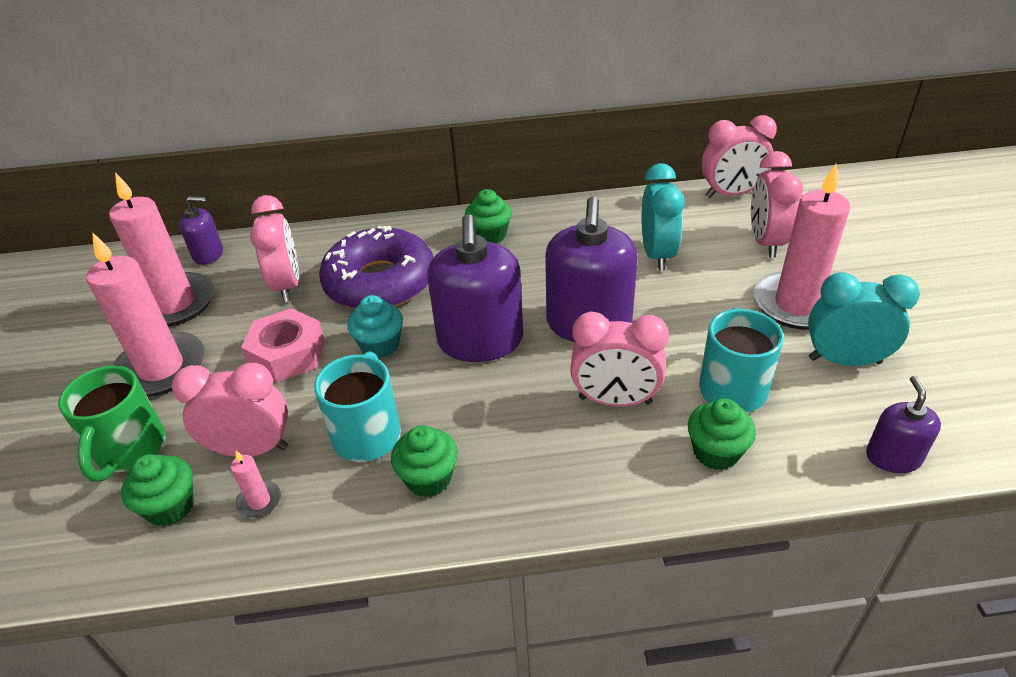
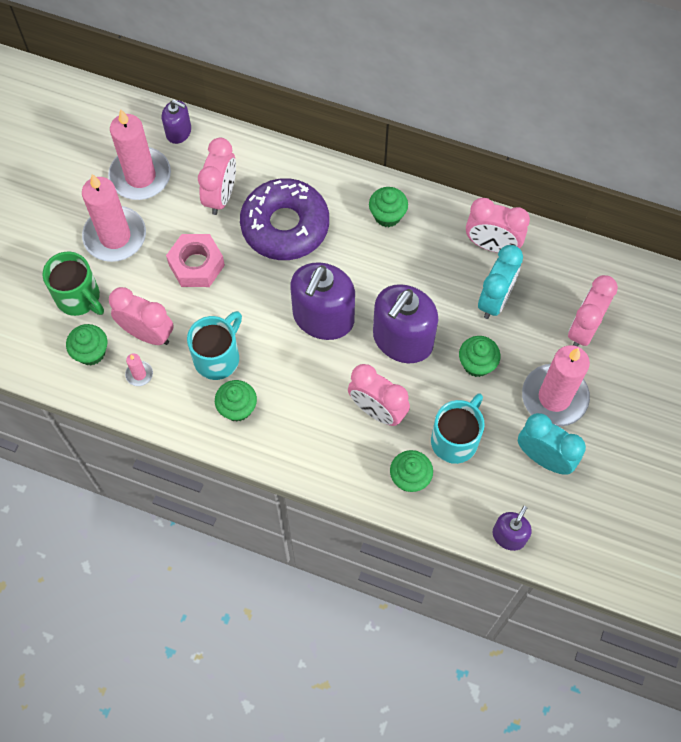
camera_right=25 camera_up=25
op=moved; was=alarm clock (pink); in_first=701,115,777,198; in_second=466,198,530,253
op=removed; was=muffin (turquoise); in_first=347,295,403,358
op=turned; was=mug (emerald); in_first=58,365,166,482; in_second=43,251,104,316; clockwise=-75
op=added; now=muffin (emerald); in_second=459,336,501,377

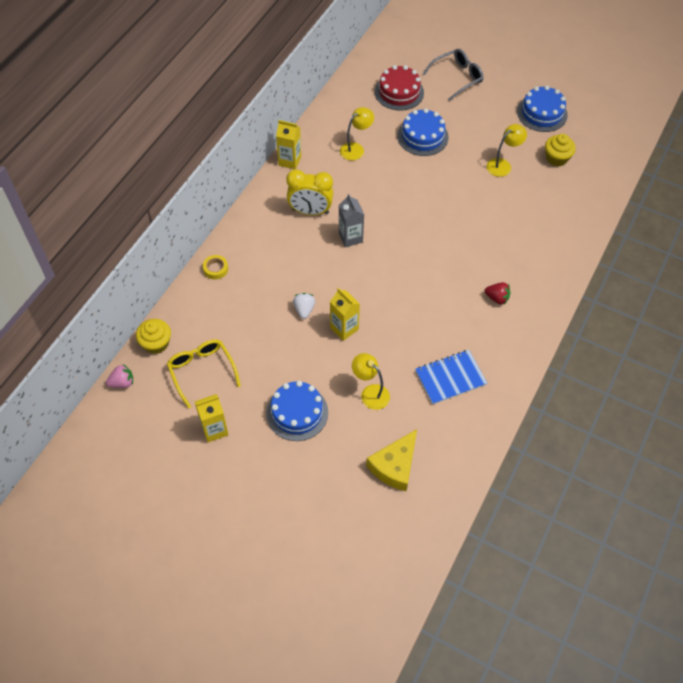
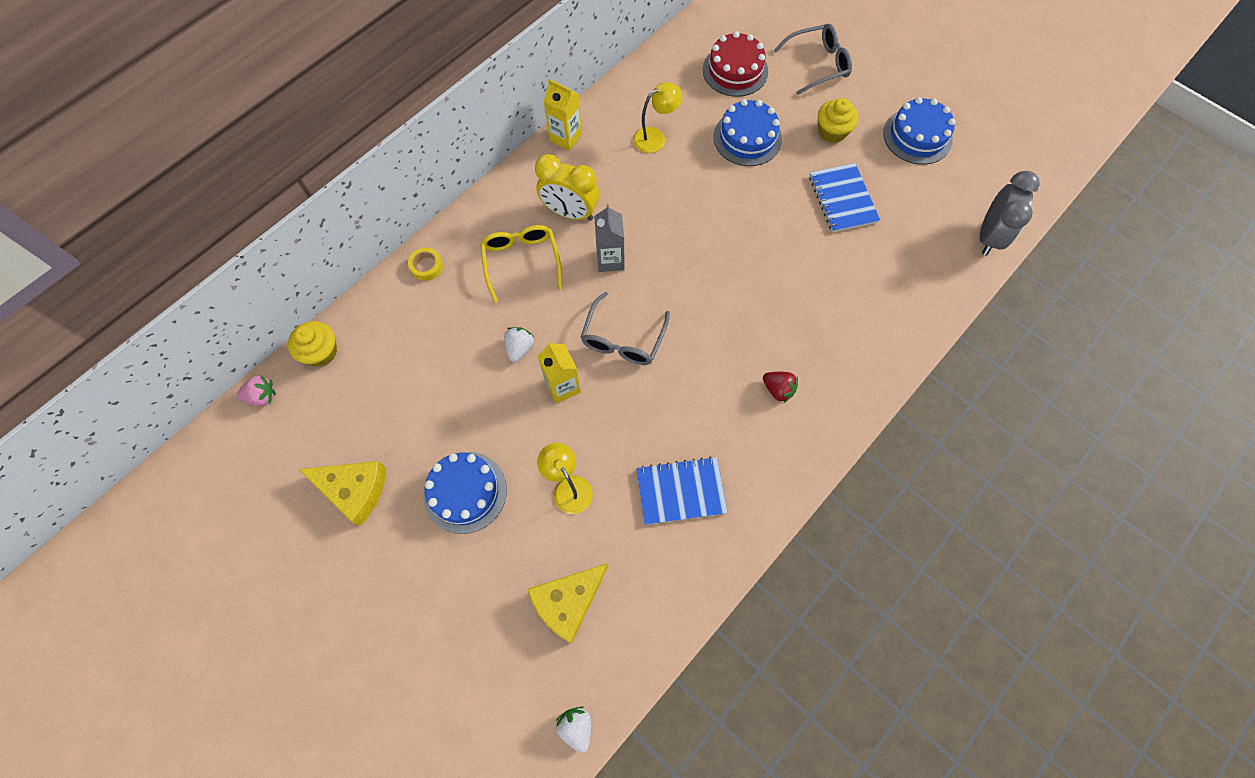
camera_right=15 camera_up=10
op=replaced; was=reading lamp (yellow); now=notepad (cobalt); in_first=487,124,527,177; in_second=809,163,880,233
op=moved; was=muffin (yellow); in_first=545,134,576,166; in_second=818,98,858,143
op=moved; was=glasses (yellow); in_first=167,339,241,409; in_second=480,225,562,303
op=replaced; was=juice carton (yellow); now=cheese (yellow); in_first=195,394,229,442; in_second=298,461,386,526
op=added; now=alarm clock (gray); in_second=980,171,1040,256
op=added; now=glasses (gray); in_second=581,292,670,365
op=added; now=strawberry (pure white); in_second=556,706,591,753

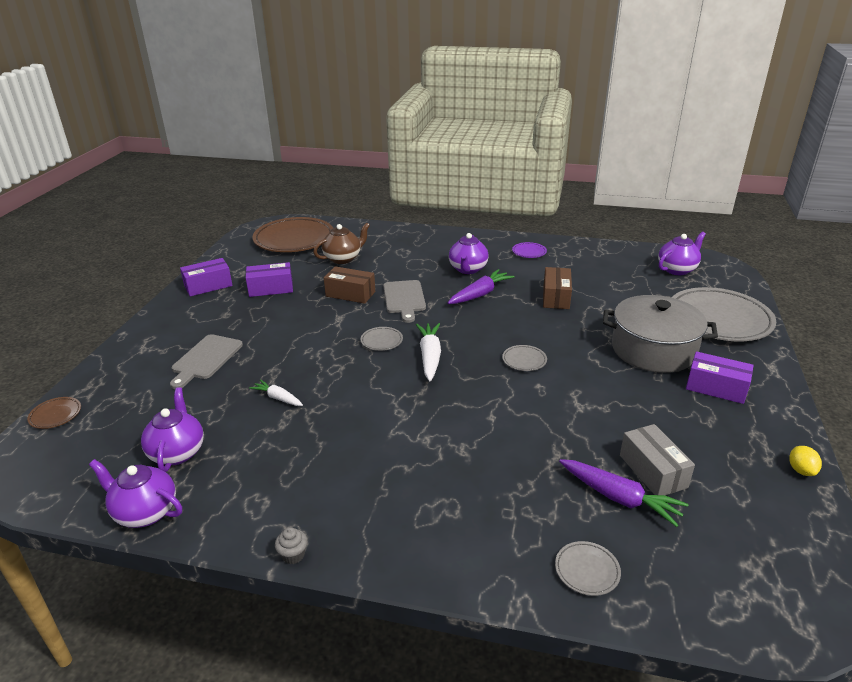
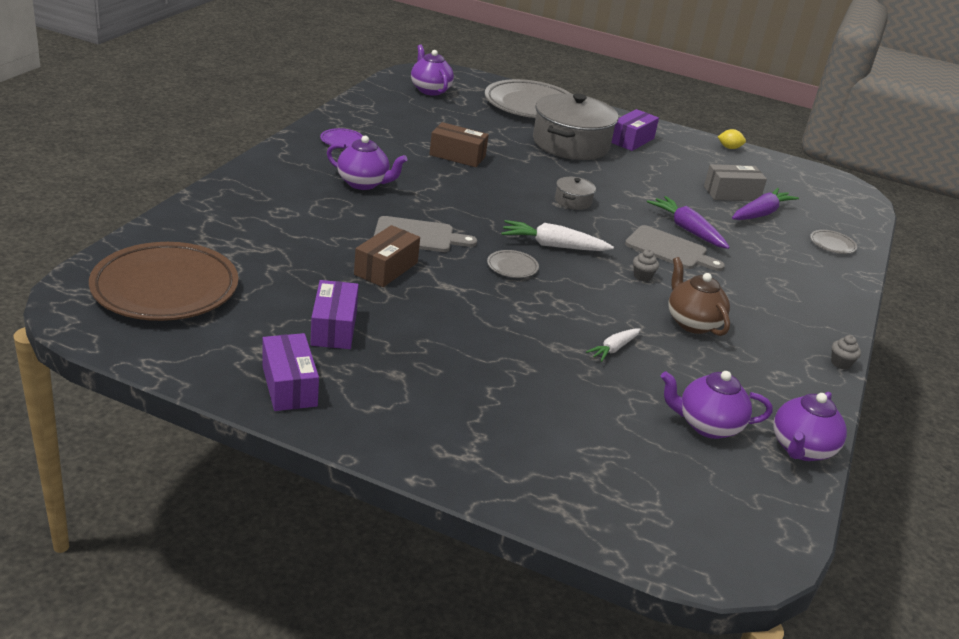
camera_right=-85 camera_up=0
op=moved; was=china teapot (brown); in_first=313,223,370,264; in_second=668,257,730,336
op=moved; was=toy carrot (royal purple); in_first=448,269,515,304; in_second=647,196,730,249
op=moved; was=chopping board (gray); in_first=170,334,243,389; in_second=625,225,725,271
op=replaced; was=flat dish (gray); now=cooking pot (gray); in_first=502,345,547,371; in_second=555,177,596,210
op=removed; was=flat dish (brown); in_first=27,397,81,429
op=added; now=muffin (gray); in_second=633,249,659,281

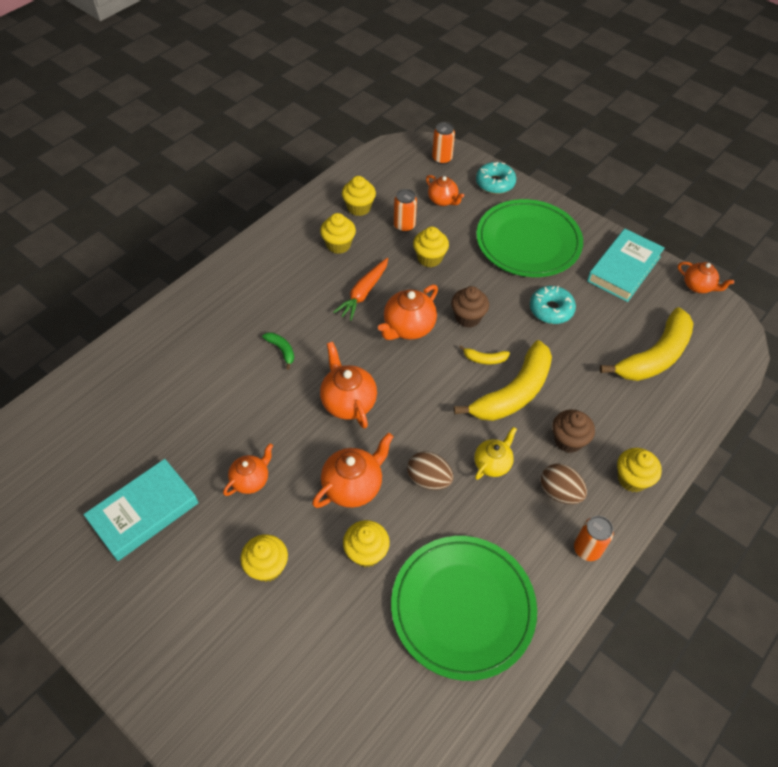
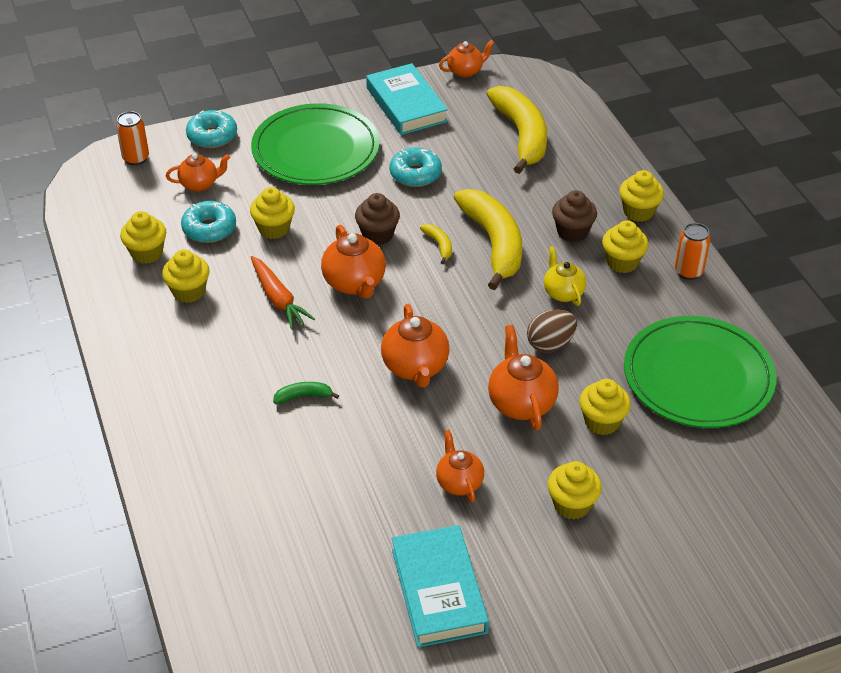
camera_right=-60 camera_up=-10
op=replaced; was=tin (orange-coloured); now=donut (turquoise); in_first=394,189,417,232; in_second=181,201,236,243
op=turned; was=china teapot (orange-coloured); in_first=320,341,377,429; in_second=381,304,450,388; clockwise=-105
op=turned; was=banana (yellow); in_first=459,345,510,364; in_second=420,224,452,264; clockwise=-60
op=replaced; was=toy egg (brown); now=muffin (yellow); in_first=541,463,587,504; in_second=602,220,648,273

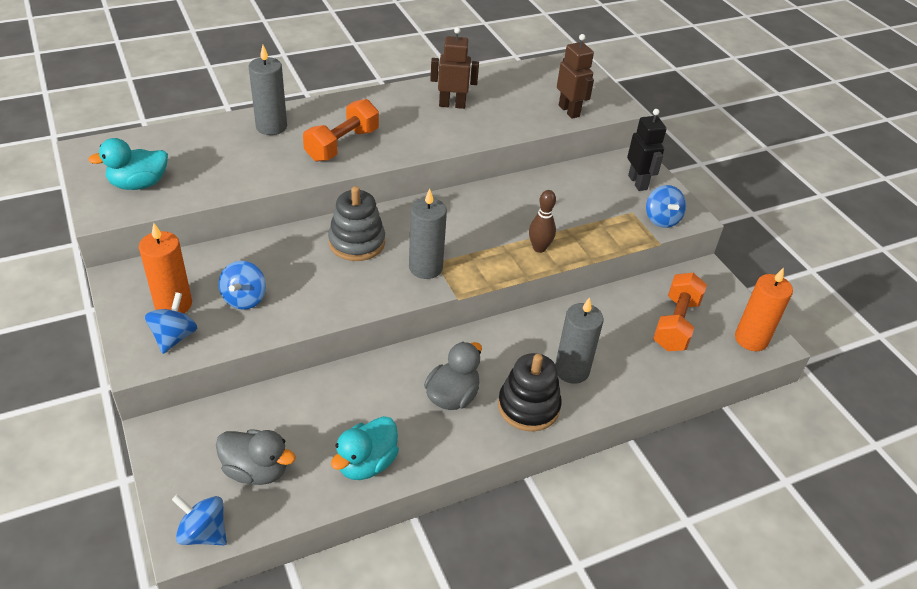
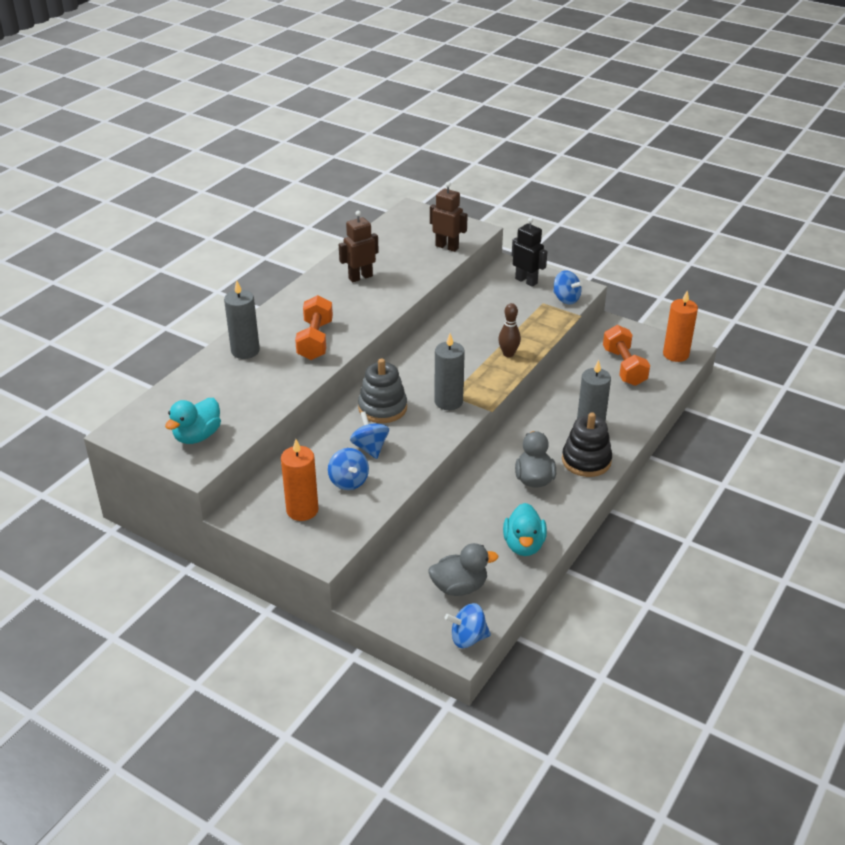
camera_right=-30 camera_up=-5
op=moved; was=whirligig (cobalt); in_first=145,292,197,354; in_second=350,412,389,459

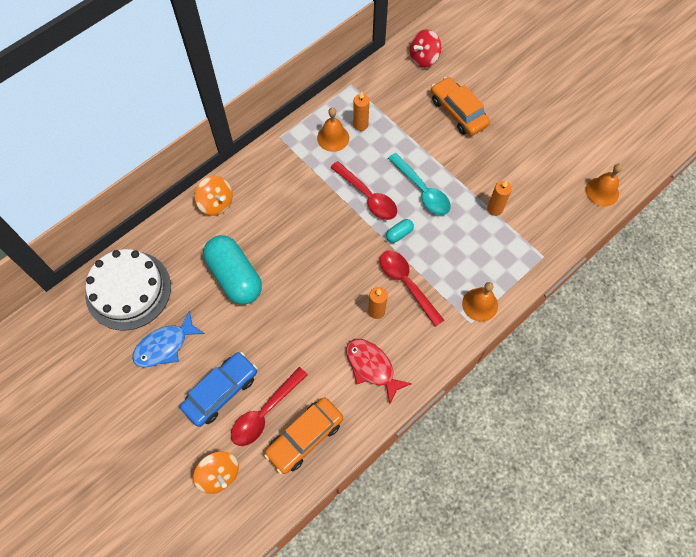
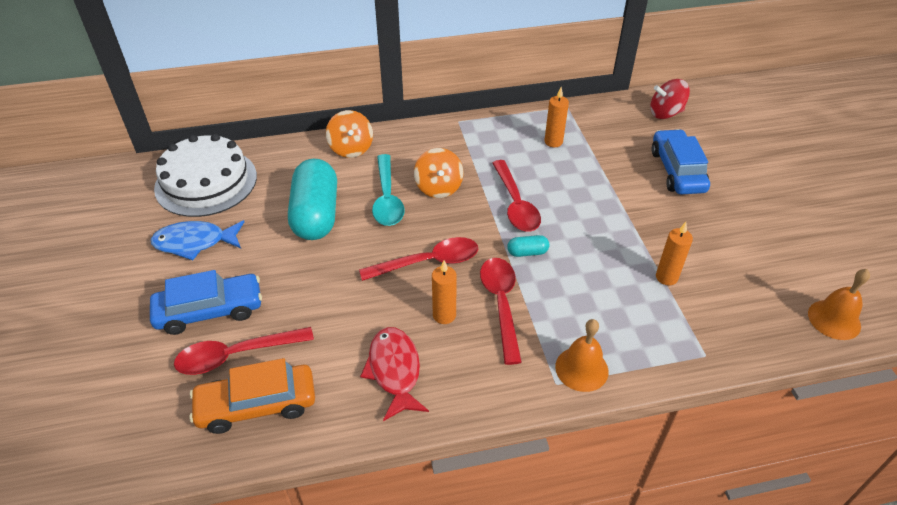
camera_right=30 camera_up=-20
op=recoloured; was=automobile (orange-coloured); now=automobile (cobalt); in_first=431,77,490,136; in_second=651,129,710,194
op=removed; was=school bell (orange-coloured); in_first=317,108,349,152
op=moved; was=tablespoon (turquoise); in_first=388,153,451,215; in_second=372,154,405,226
op=moved; was=whirligig (orange-coloured); in_first=193,451,239,494; in_second=414,148,463,198
op=added; now=tablespoon (crimson); in_second=359,237,478,281

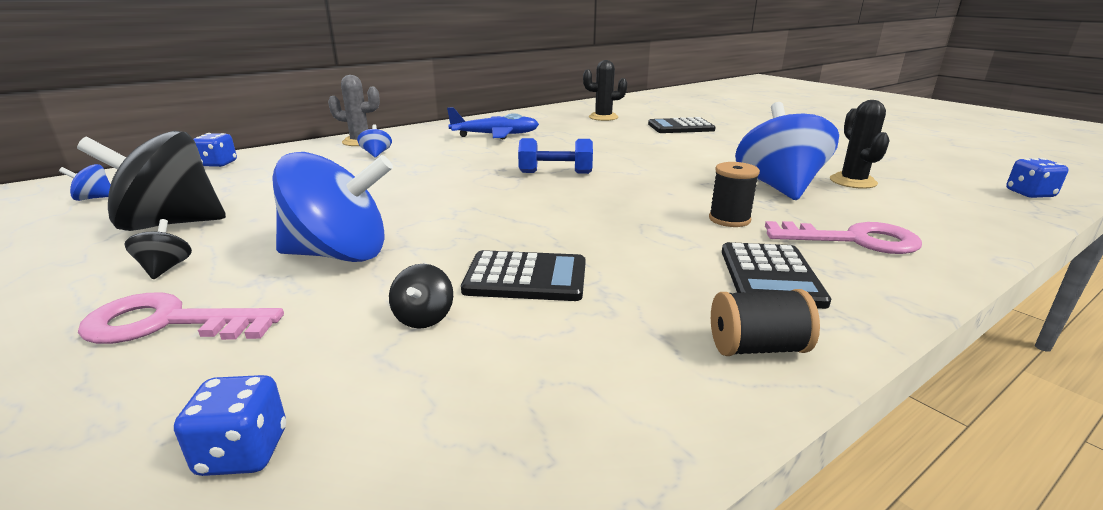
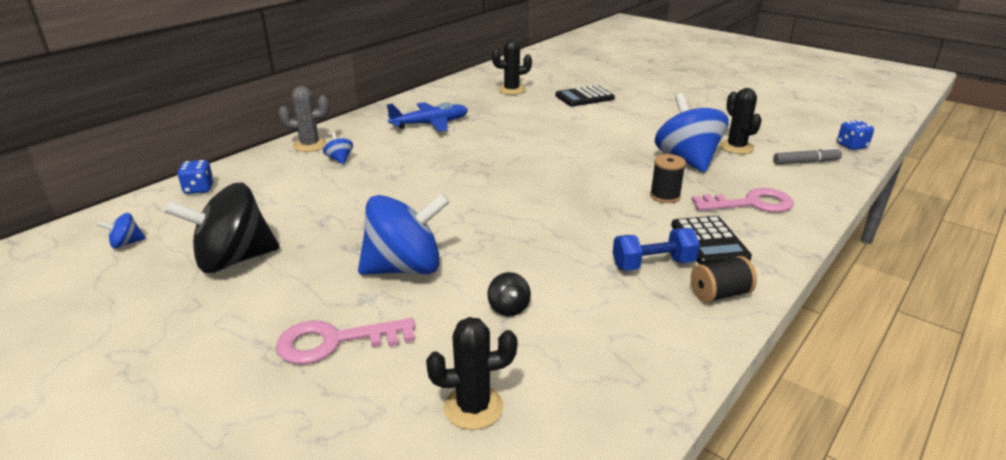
camera_right=-15 camera_up=5
op=moved; was=free weight (cobalt); in_first=518,138,593,174; in_second=613,228,700,271
op=removed; was=whirligig (jet-black); in_first=124,219,192,279
op=removed; was=pocket calculator (jet-black); in_first=461,250,586,301
op=replaced; was=game die (cobalt); now=saguaro cactus (jet-black); in_first=174,375,286,476; in_second=426,317,517,430
op=added; now=felt pen (gray); in_second=773,147,842,165

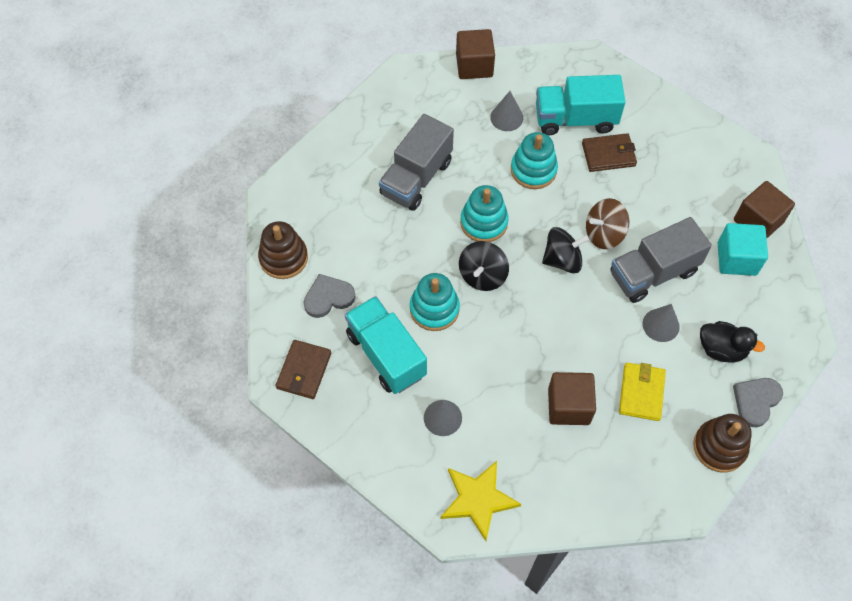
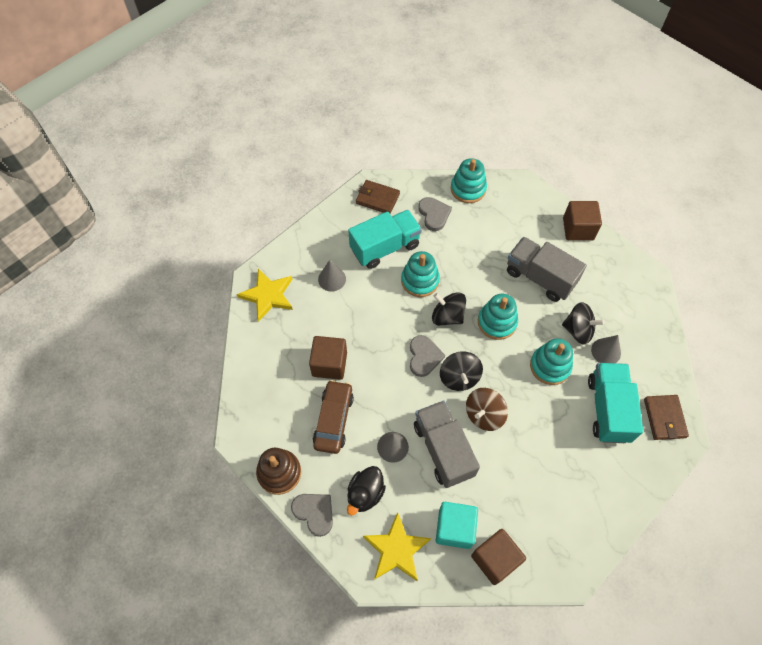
camera_right=95 camera_up=0
op=moved; was=cube (brown); in_first=456,29,495,79; in_second=563,201,602,241
op=moved; was=billfold (brown); in_first=582,133,637,172; in_second=644,395,689,440
op=turned; was=whirligig (brown); in_first=586,198,629,249; in_second=466,388,508,431; clockwise=-120
op=recoloured; was=ring stacker (brown); now=ring stacker (turquoise); in_first=258,221,308,279; in_second=451,158,487,203
op=replaced; was=billfold (yellow); now=automobile (brown); in_first=619,363,666,421; in_second=313,380,354,454
op=added; now=whirligig (jet-black); in_second=562,302,605,344
op=added; now=heart shape (gray); in_second=410,335,445,377
op=added; now=star (yellow); in_second=363,512,431,581

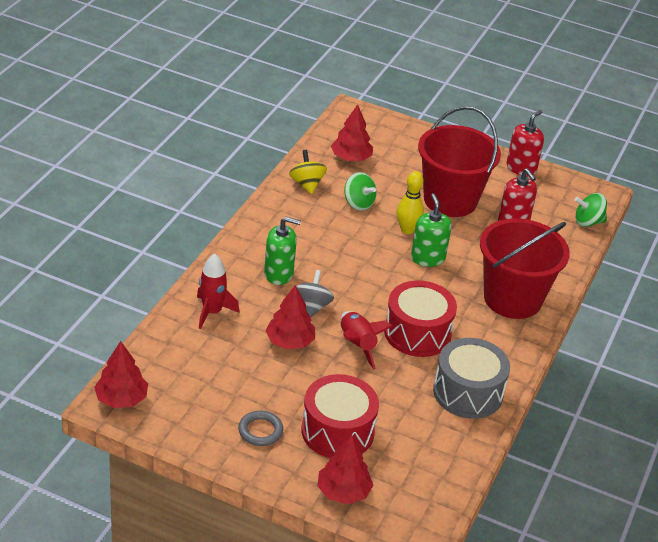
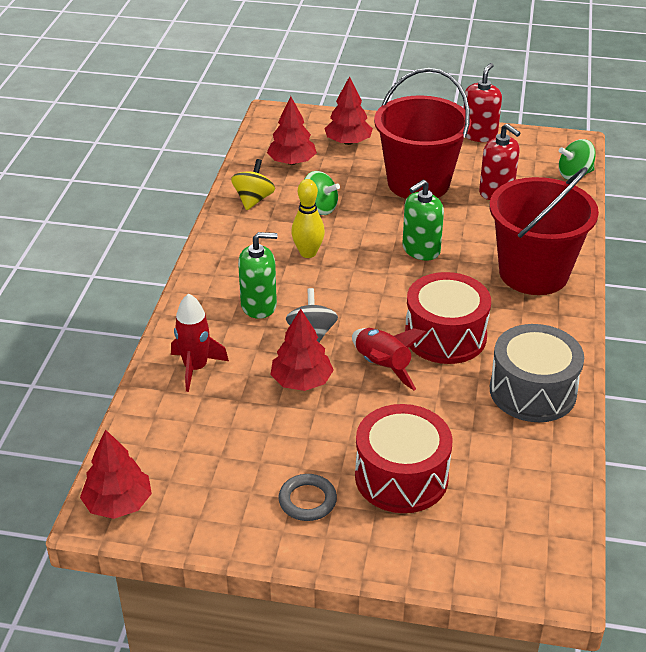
camera_right=-10 camera_up=0
op=turned; was=whirligig (yellow); in_first=289,150,327,194; in_second=231,159,275,210; clockwise=45
op=moved; was=bowling pin (yellow); in_first=397,171,424,234; in_second=291,179,325,258
op=turned; was=soap pump (emerald); in_first=411,193,452,267; in_second=402,180,444,260; clockwise=-105
op=moved; was=tree (crimson); in_first=317,435,373,504; in_second=324,76,373,145

